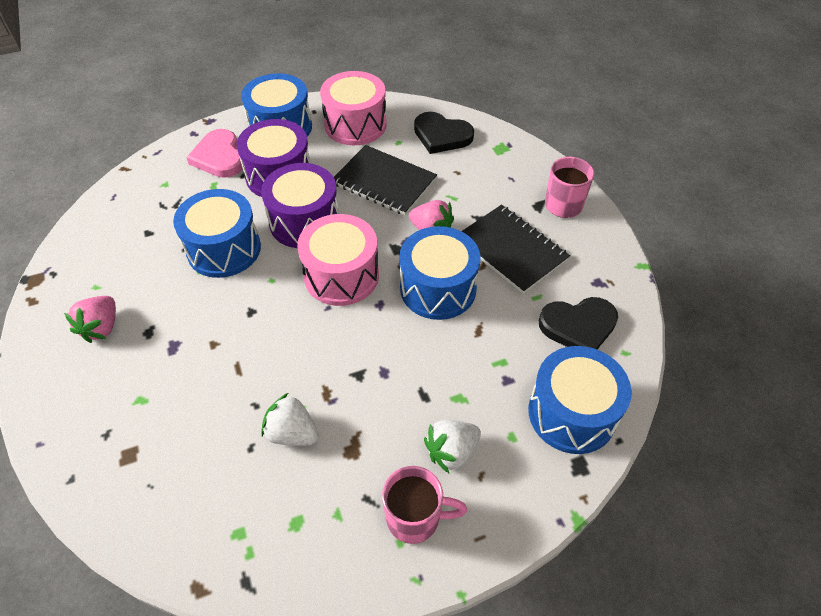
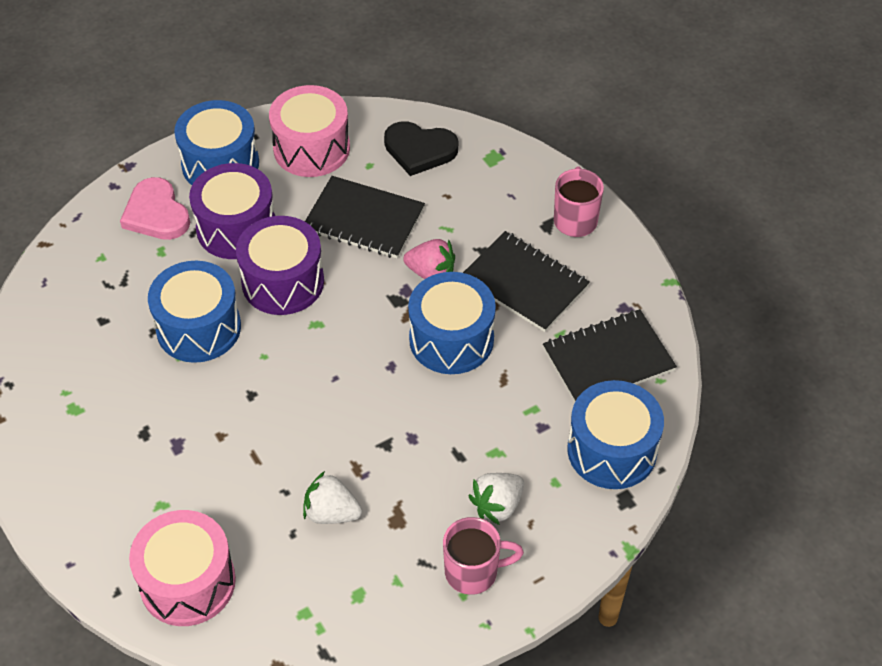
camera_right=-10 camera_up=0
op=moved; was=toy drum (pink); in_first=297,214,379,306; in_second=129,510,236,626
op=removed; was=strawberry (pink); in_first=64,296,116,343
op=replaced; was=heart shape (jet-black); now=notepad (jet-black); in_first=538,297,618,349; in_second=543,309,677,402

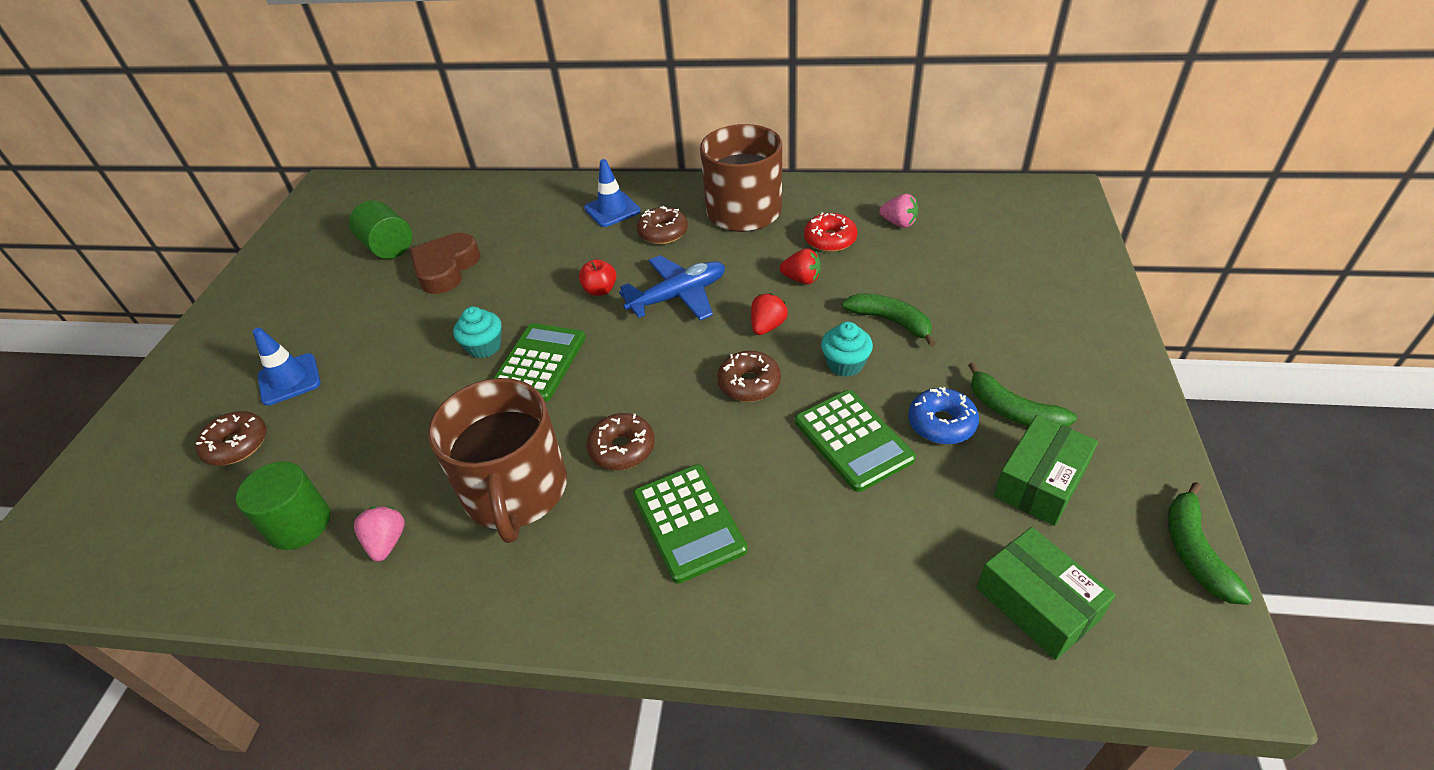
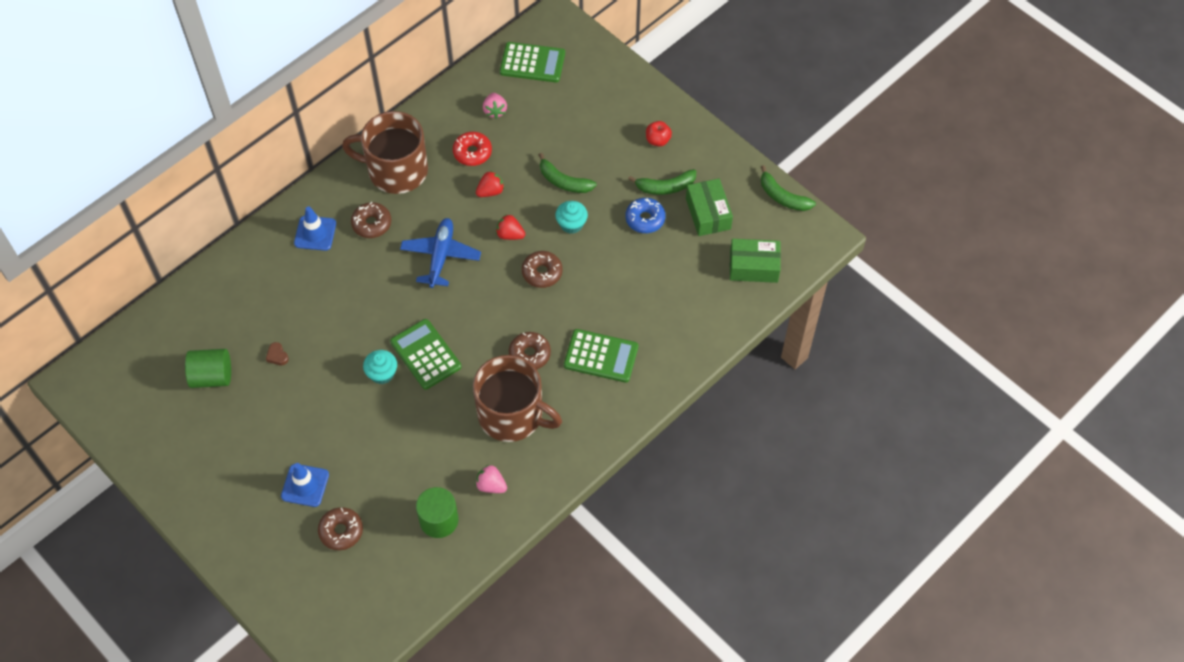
camera_right=-55 camera_up=15
op=turned; was=strawberry (pink); in_first=879,194,919,228; in_second=483,93,507,119; clockwise=105
op=resized; was=heart shape (brown); in_first=410,233,480,294; in_second=266,342,289,365; ratio=0.41
op=moved; was=apple fruit (crimson); in_first=579,259,616,296; in_second=646,121,672,147
op=turned; was=strawberry (crimson); in_first=751,293,788,335; in_second=496,214,525,240; clockwise=-45
op=turned; was=banana (emerald); in_first=842,293,936,347; in_second=539,153,597,193; clockwise=-135
op=moved; was=pocket calculator (emerald); in_first=795,390,916,492; in_second=500,42,565,82

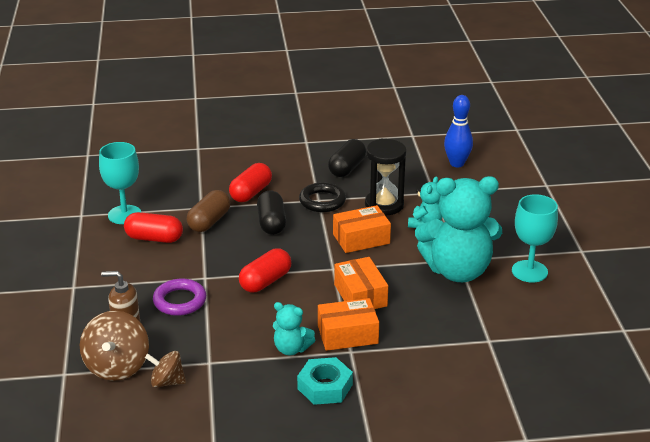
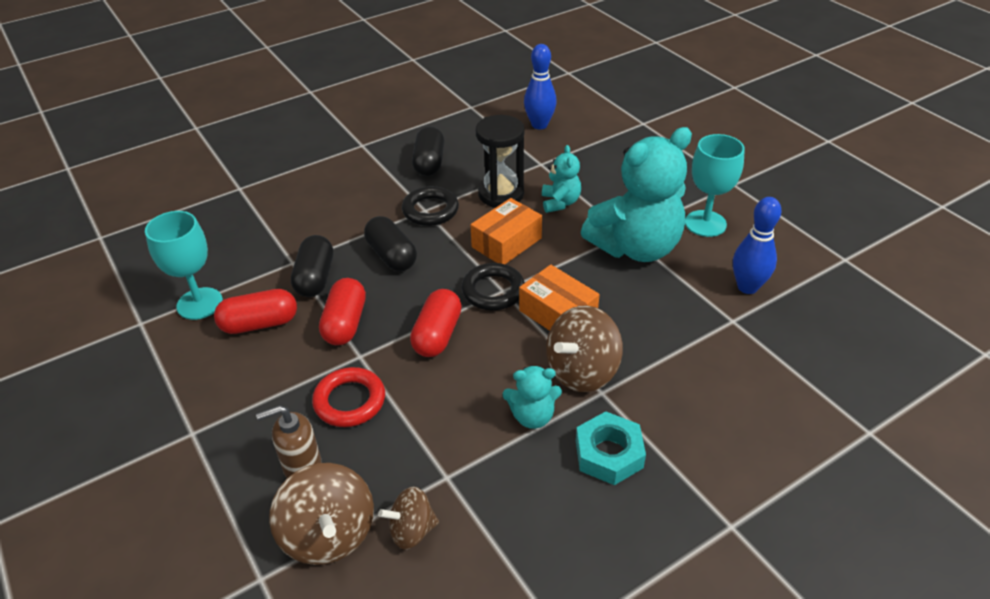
camera_right=-25 camera_up=10
op=moved; was=pill (crimson); in_first=229,163,272,202; in_second=319,278,366,345
op=recoloured; was=pill (brown); now=pill (jet-black); in_first=187,190,230,232; in_second=291,235,333,297
op=recoloured; was=ring (royal purple); now=ring (crimson); in_first=153,279,206,316; in_second=312,367,385,427
op=replaced; was=package (orange-coloured); now=whirligig (brown); in_first=318,298,379,351; in_second=546,305,623,392
op=added; now=bowling pin (cobalt); in_second=733,197,782,294
op=added; now=ring (jet-black); in_second=461,263,525,310

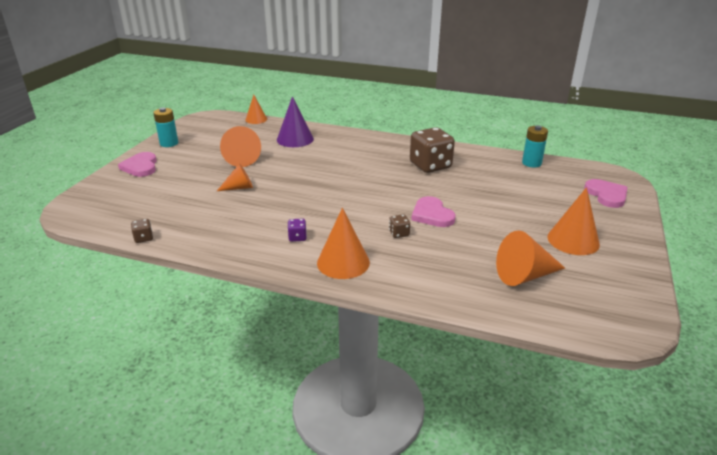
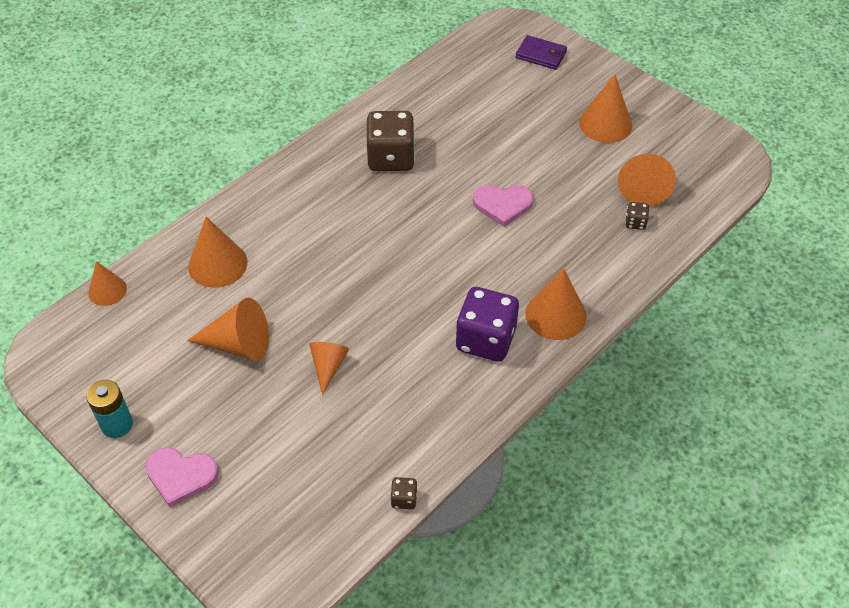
camera_right=-65 camera_up=20
op=recoloured; was=cone (royal purple); now=cone (orange-coloured); in_first=277,96,314,147; in_second=188,217,247,288
op=removed; was=AA battery (turquoise); in_first=522,125,548,167
op=replaced; was=heart shape (pink); now=billfold (royal purple); in_first=584,179,628,208; in_second=516,35,567,70
op=moved; was=game die (brown); in_first=389,214,410,238; in_second=625,202,649,230
op=resized; was=game die (royal purple); in_first=288,218,307,242; in_second=456,287,519,362; ratio=2.34

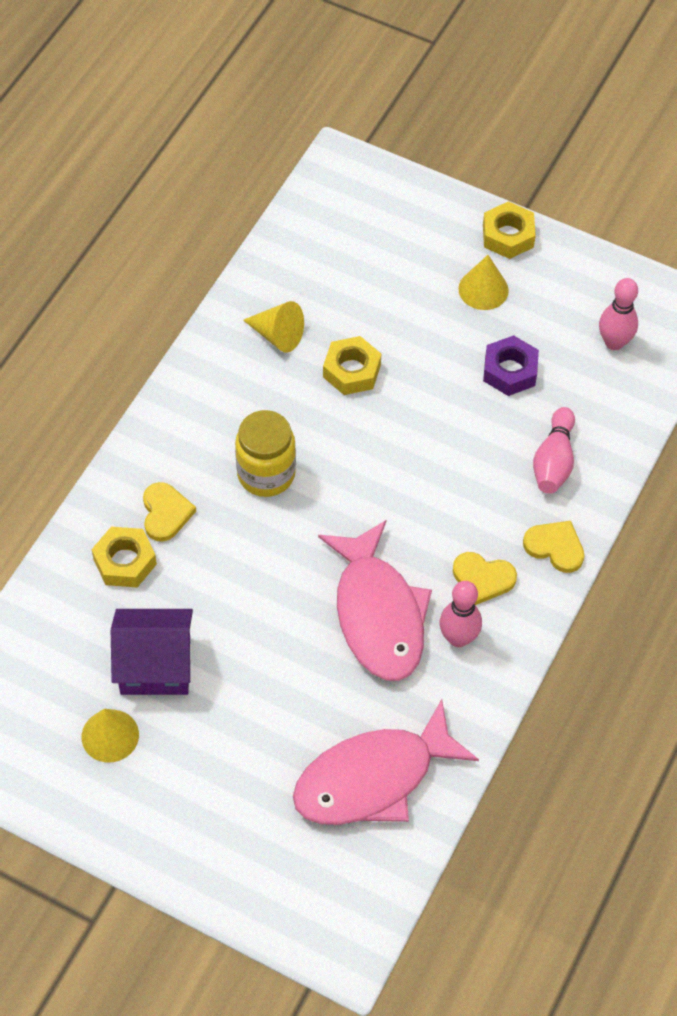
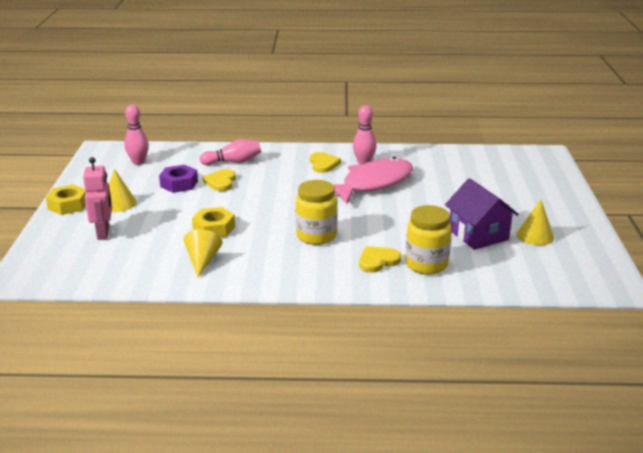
camera_right=-115 camera_up=-30
op=moved; was=heart shape (yellow); in_first=523,521,584,573; in_second=203,169,236,191
op=replaced; was=nut (yellow); now=preserve jar (yellow); in_first=92,527,157,587; in_second=405,205,452,275
op=removed; was=fish (pink); in_first=293,699,479,825
op=added; now=toy robot (pink); in_second=83,157,112,240

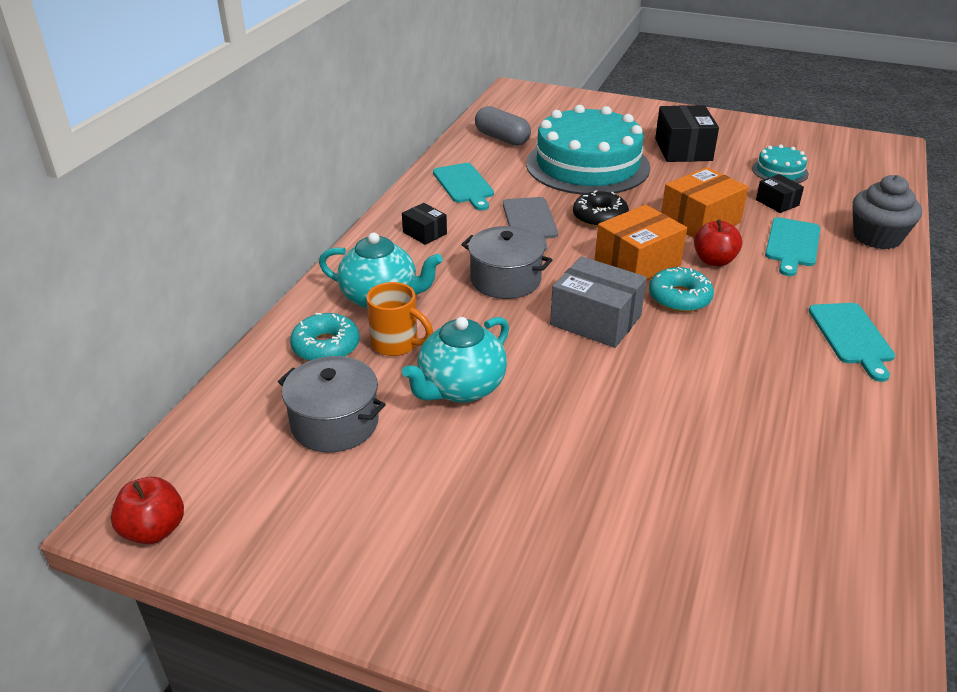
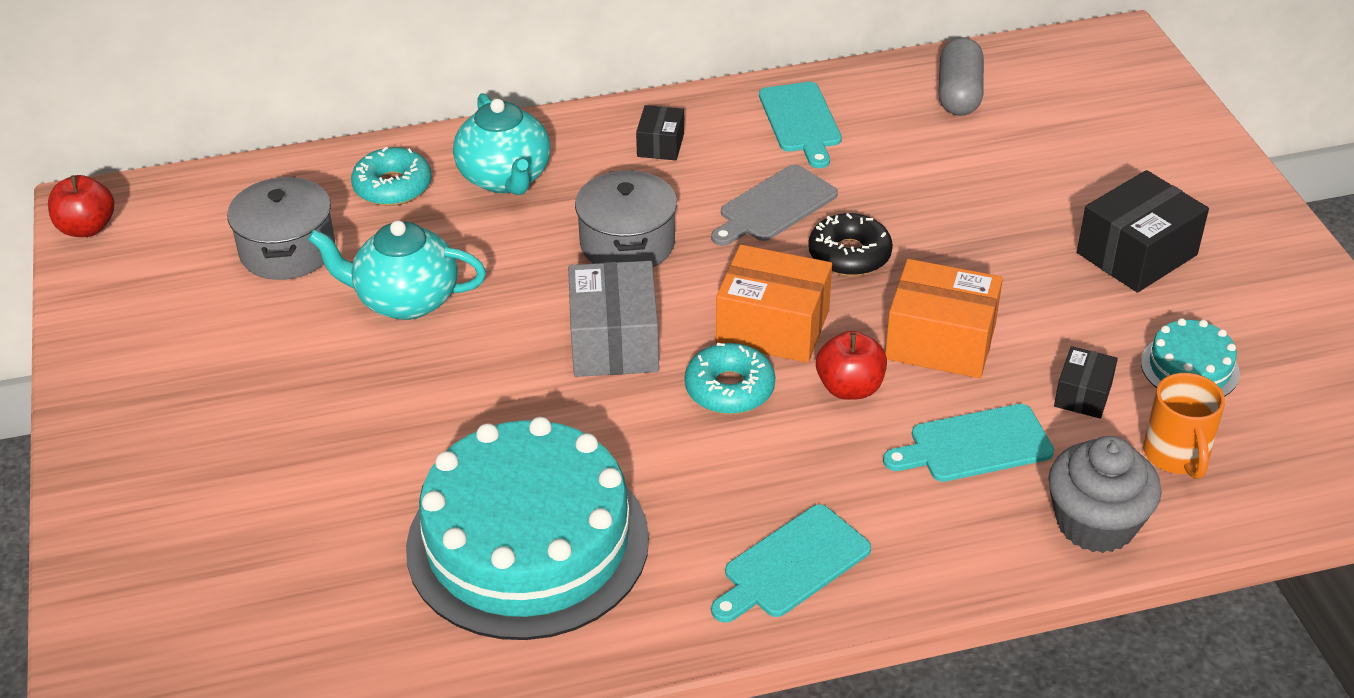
camera_right=55 camera_up=5
op=moved; was=layer cake (turquoise); in_first=526,105,650,195; in_second=406,417,649,640
op=turned; was=chopping board (turquoise); in_first=433,163,494,211; in_second=759,82,842,168; clockwise=-45
op=moved; was=mug (orange-coloured); in_first=366,282,433,356; in_second=1143,373,1225,479

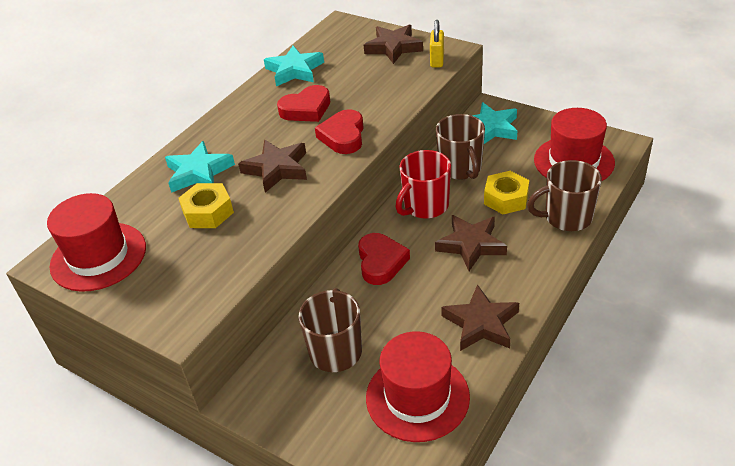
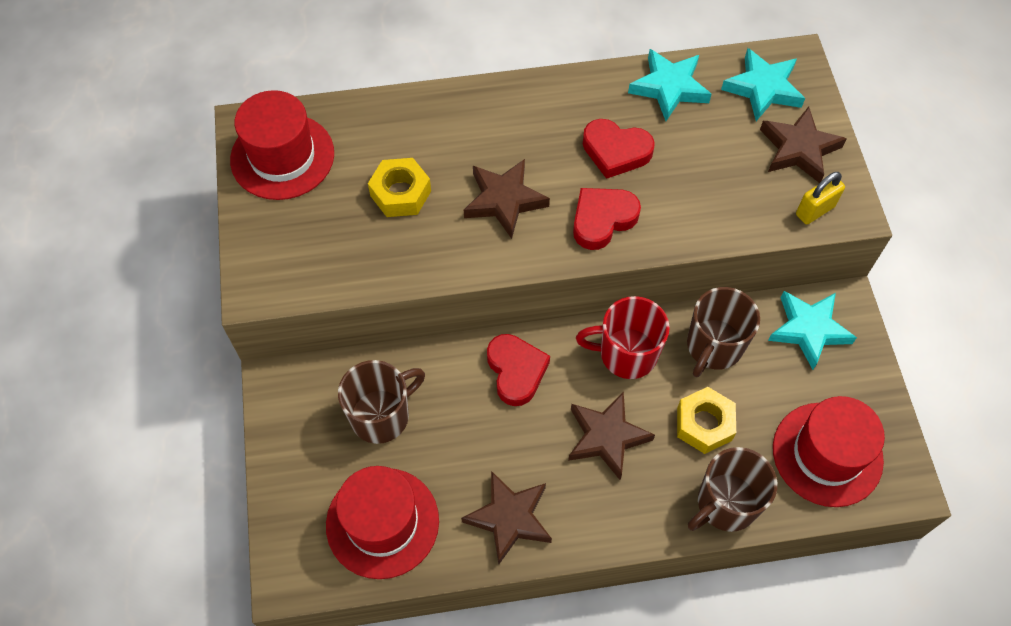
camera_right=45 camera_up=20
op=moved; was=star (turquoise); in_first=165,141,235,193; in_second=721,48,805,121
op=turned; was=mug (brown); in_first=527,160,602,231; in_second=688,447,777,532; clockwise=-75
op=turned; was=heart shape (crimson); in_first=358,233,410,285; in_second=487,334,550,406; clockwise=-60

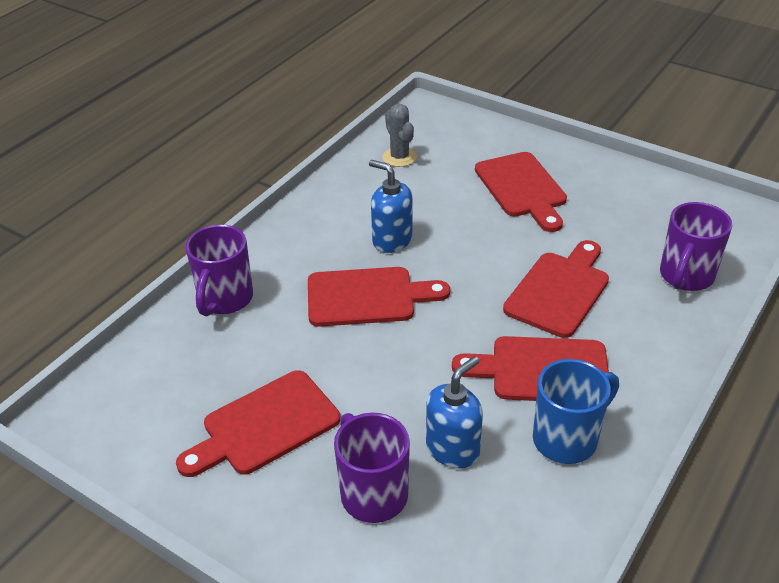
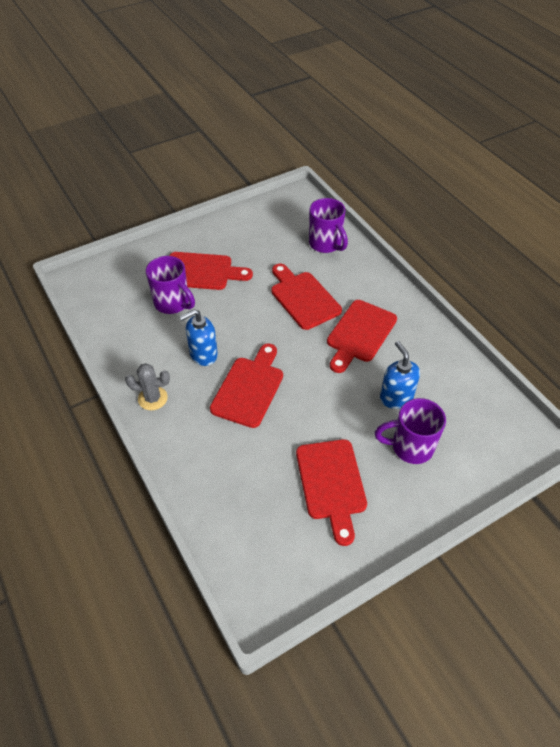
camera_right=-65 camera_up=10
op=moved; was=saguaro cactus (gray); in_first=383,104,417,167; in_second=125,363,170,410
op=moved; was=mug (royal purple); in_first=185,224,253,316; in_second=146,256,195,314
op=removed; was=mug (cobalt); in_first=533,359,619,464

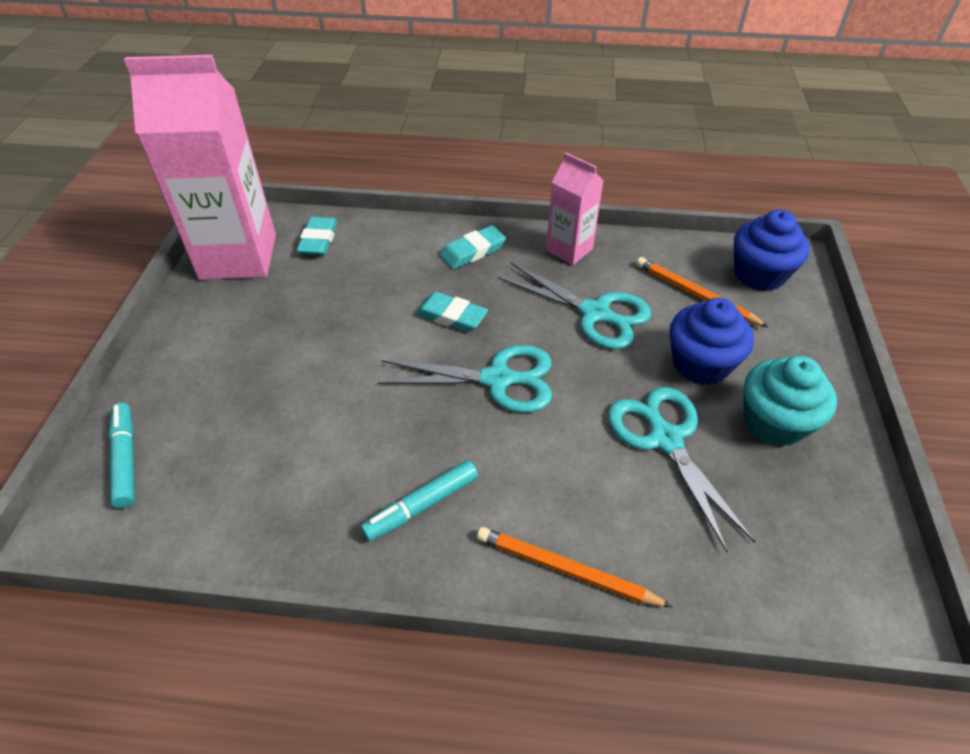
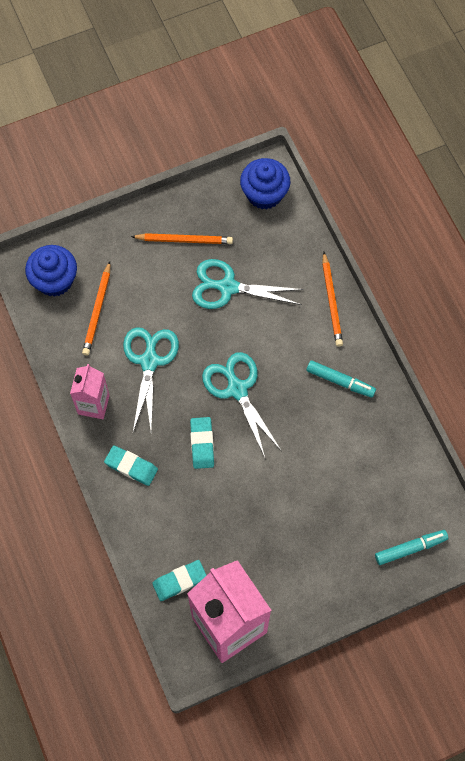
camera_right=-120 camera_up=20
op=moved; was=muffin (cobalt); in_first=670,298,754,385; in_second=240,158,290,210
op=replaced; was=muffin (turquoise); now=wooden pencil (orange-coloured); in_first=744,356,837,447; in_second=131,233,233,244
op=turned; was=pair of scissors (turquoise); in_first=608,387,755,552; in_second=192,259,304,309; clockwise=60
op=turned; was=felt pen (turquoise); in_first=108,403,135,508; in_second=375,530,448,565; clockwise=-150

